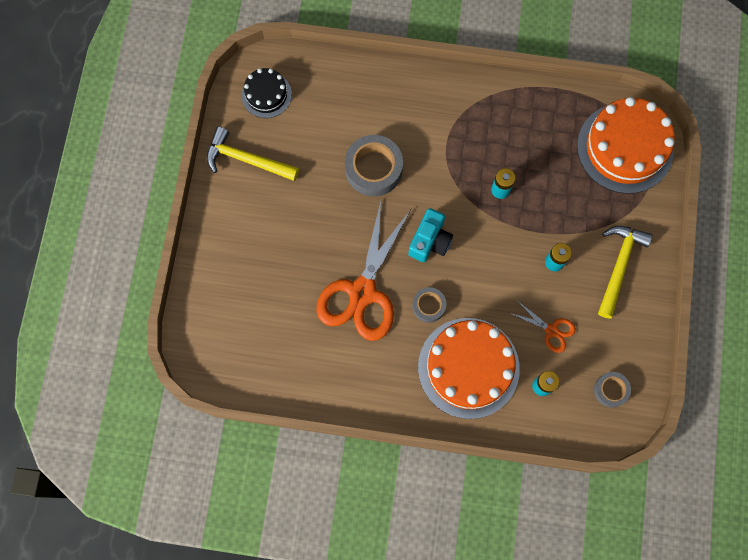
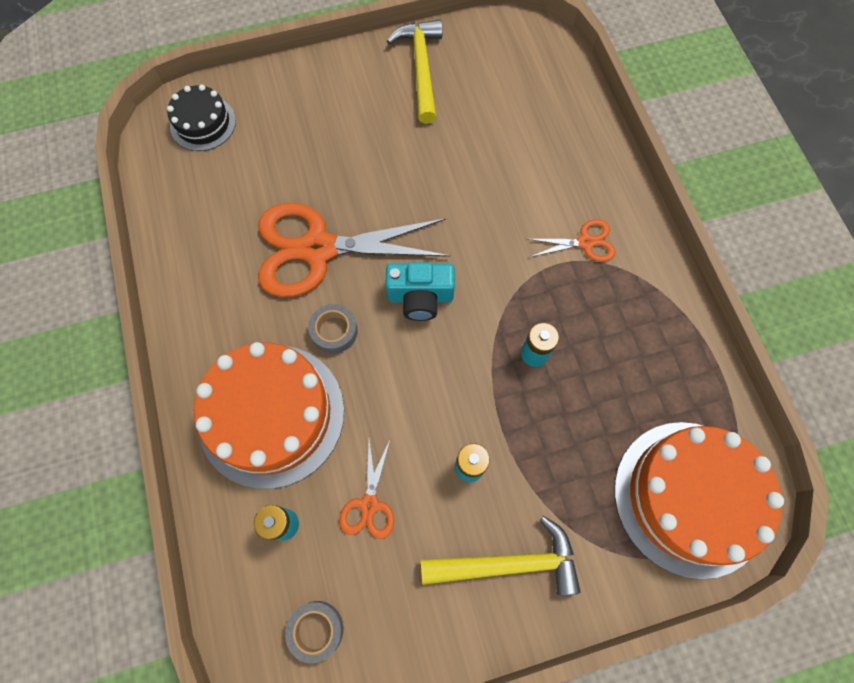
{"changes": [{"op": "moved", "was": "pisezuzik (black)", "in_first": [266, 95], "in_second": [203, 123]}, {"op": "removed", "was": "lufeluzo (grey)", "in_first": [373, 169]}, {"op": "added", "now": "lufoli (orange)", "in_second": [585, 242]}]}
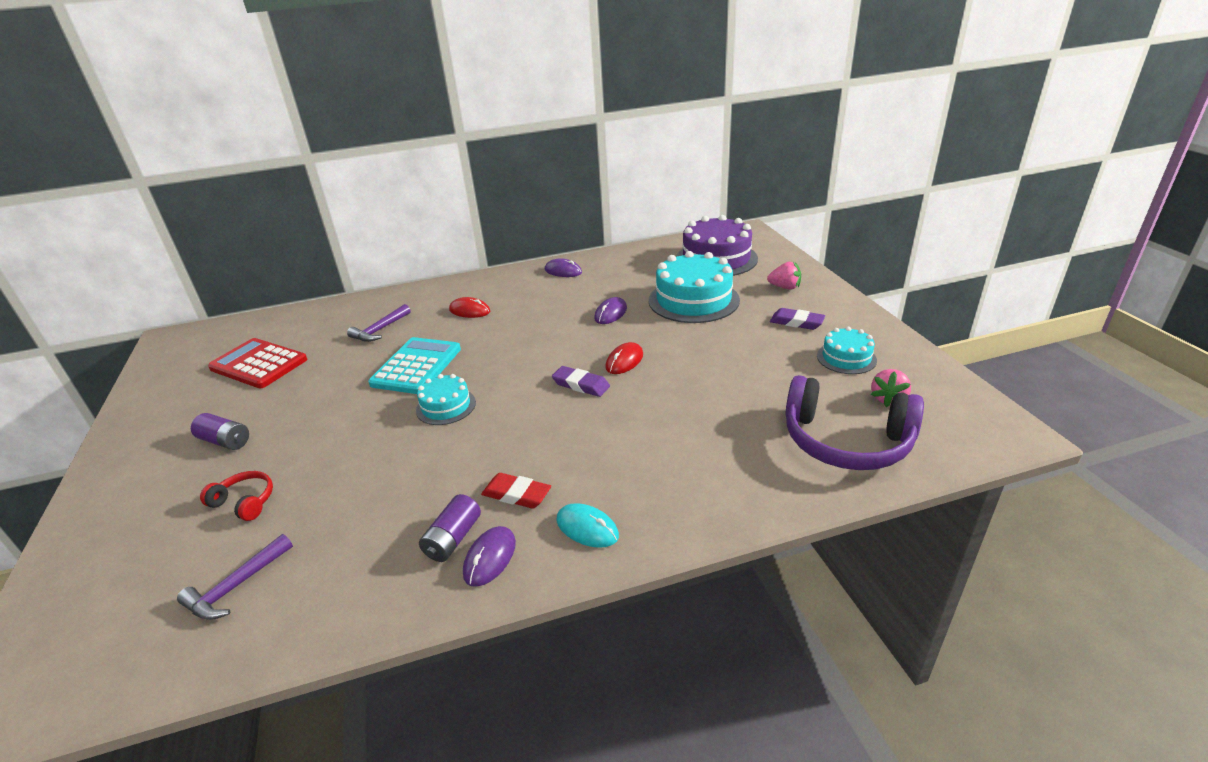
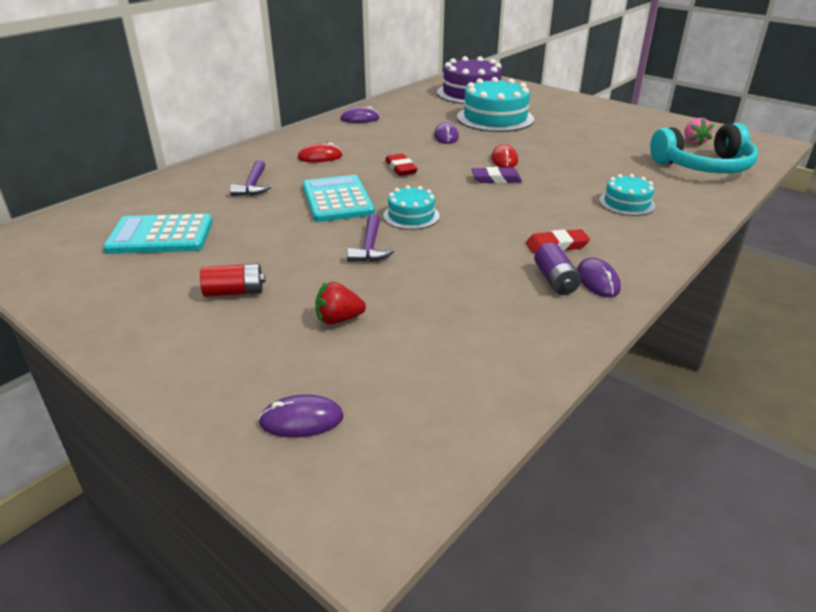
{"changes": [{"op": "moved", "was": "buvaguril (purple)", "in_first": [236, 587], "in_second": [370, 247]}, {"op": "recoloured", "was": "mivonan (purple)", "now": "mivonan (red)", "in_first": [225, 441], "in_second": [234, 292]}, {"op": "replaced", "was": "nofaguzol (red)", "now": "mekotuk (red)", "in_first": [245, 502], "in_second": [338, 319]}, {"op": "recoloured", "was": "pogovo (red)", "now": "pogovo (turquoise)", "in_first": [259, 364], "in_second": [160, 236]}, {"op": "removed", "was": "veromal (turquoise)", "in_first": [587, 528]}, {"op": "removed", "was": "mekotuk (pink)", "in_first": [784, 287]}, {"op": "removed", "was": "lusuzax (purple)", "in_first": [796, 322]}, {"op": "recoloured", "was": "nofaguzol (purple)", "now": "nofaguzol (turquoise)", "in_first": [846, 441], "in_second": [703, 166]}, {"op": "moved", "was": "pisezuzik (turquoise)", "in_first": [846, 358], "in_second": [627, 203]}, {"op": "added", "now": "veromal (purple)", "in_second": [301, 420]}, {"op": "added", "now": "lusuzax (red)", "in_second": [401, 168]}]}
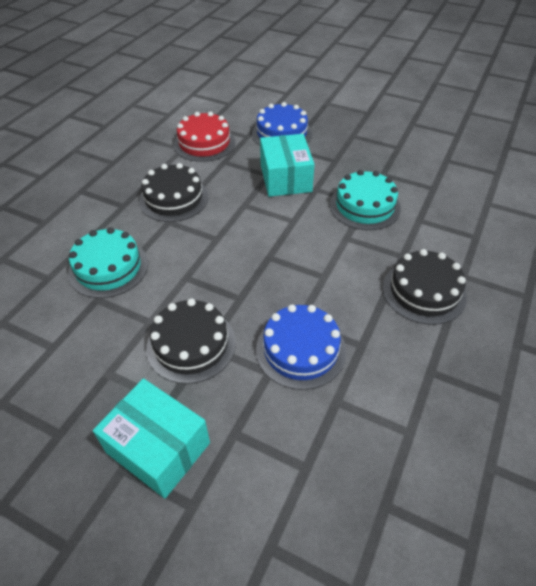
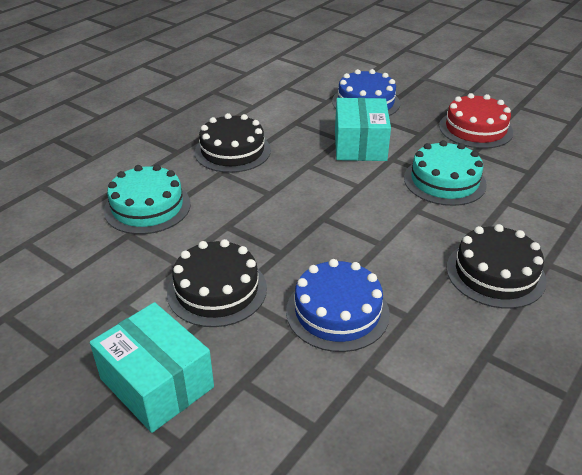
{"changes": [{"op": "moved", "was": "pisezuzik (red)", "in_first": [204, 143], "in_second": [475, 129]}]}
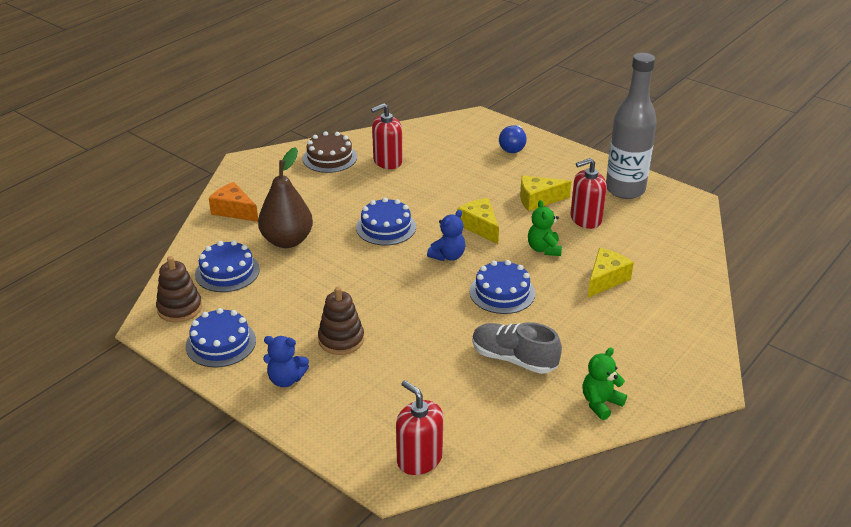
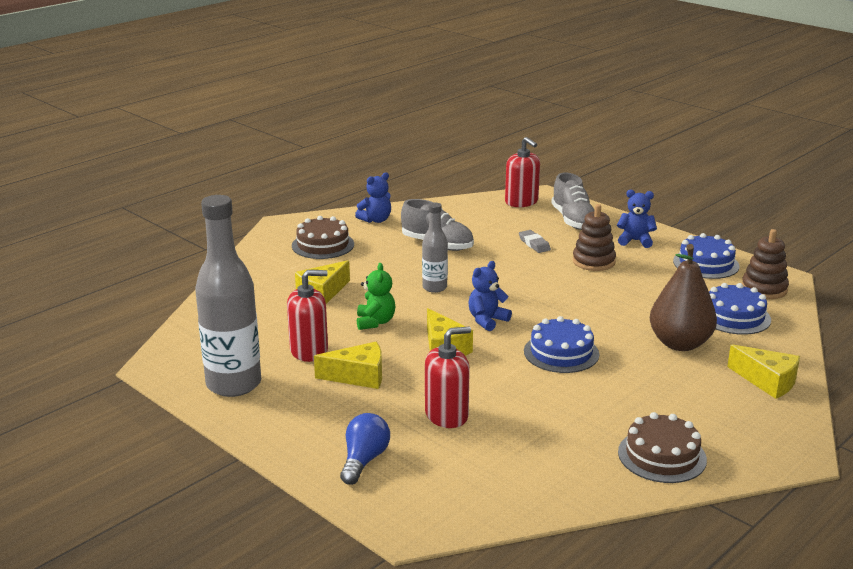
{"changes": [{"op": "recoloured", "was": "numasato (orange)", "now": "numasato (yellow)", "in_first": [234, 211], "in_second": [767, 381]}, {"op": "moved", "was": "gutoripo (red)", "in_first": [387, 161], "in_second": [446, 415]}, {"op": "replaced", "was": "pisezuzik (blue)", "now": "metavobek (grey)", "in_first": [502, 292], "in_second": [434, 287]}, {"op": "recoloured", "was": "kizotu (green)", "now": "kizotu (blue)", "in_first": [600, 403], "in_second": [376, 220]}, {"op": "added", "now": "pisezuzik (brown)", "in_second": [323, 245]}, {"op": "added", "now": "lusuzax (grey)", "in_second": [534, 244]}, {"op": "added", "now": "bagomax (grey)", "in_second": [573, 220]}]}
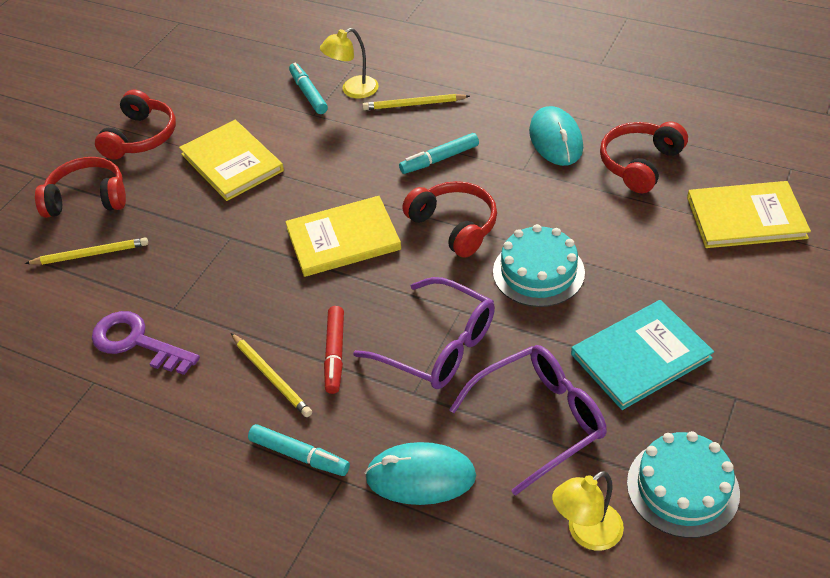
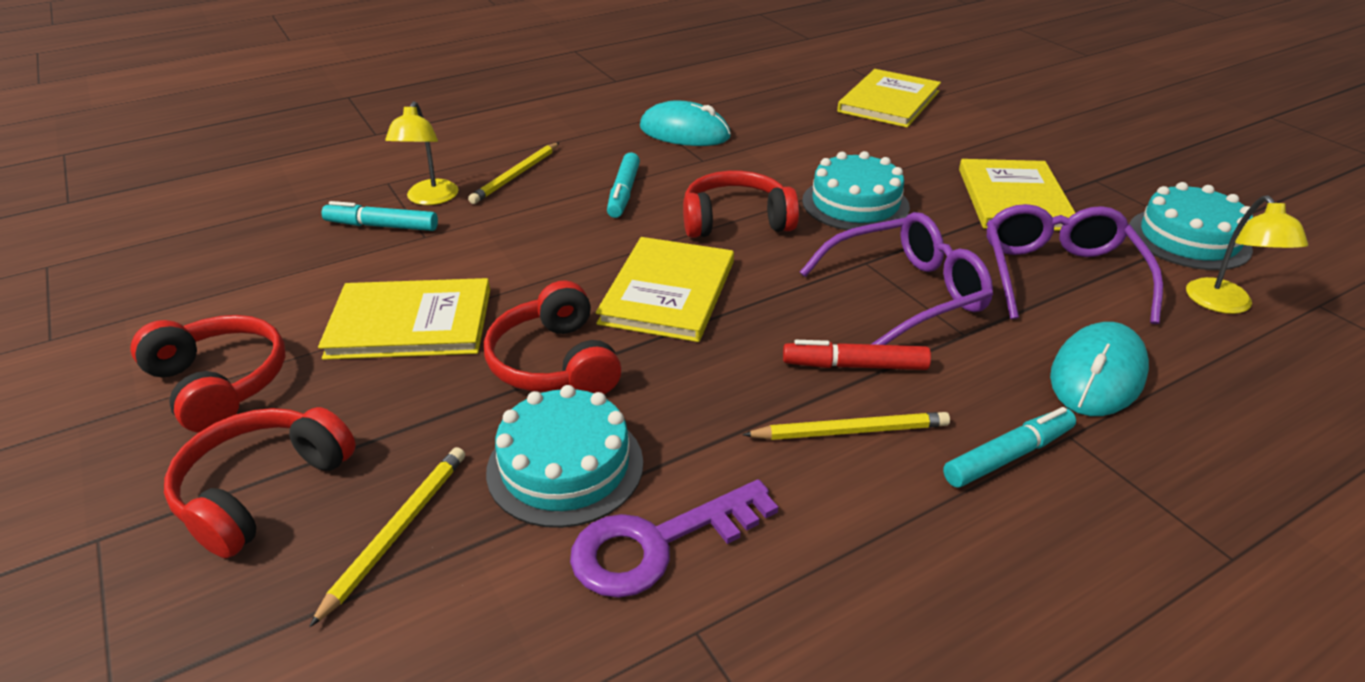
{"changes": [{"op": "turned", "was": "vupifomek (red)", "in_first": [335, 354], "in_second": [855, 366], "clockwise": 150}, {"op": "recoloured", "was": "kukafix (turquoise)", "now": "kukafix (yellow)", "in_first": [640, 356], "in_second": [1013, 199]}, {"op": "moved", "was": "nofaguzol (red)", "in_first": [640, 164], "in_second": [555, 363]}, {"op": "added", "now": "pisezuzik (turquoise)", "in_second": [565, 466]}]}
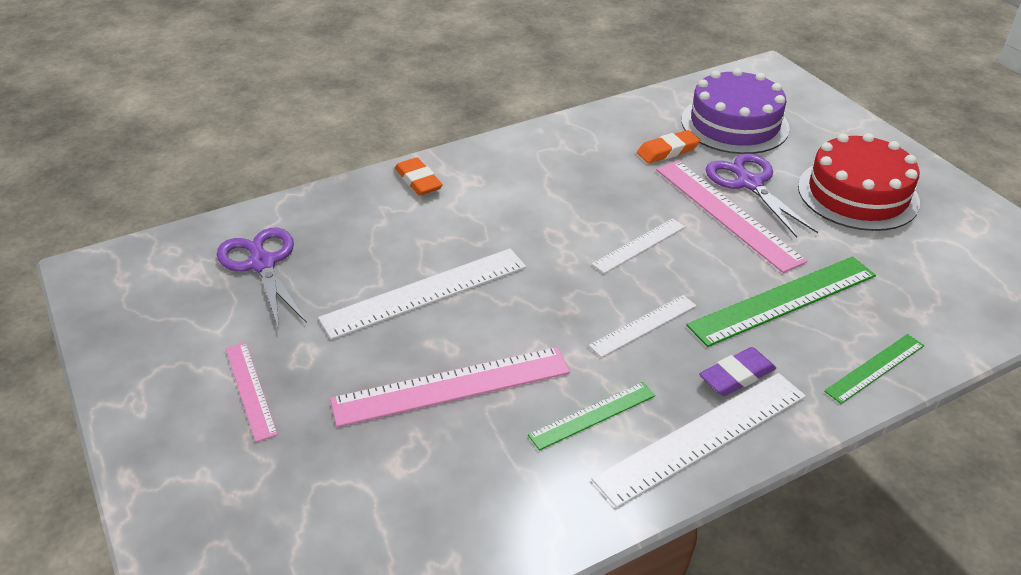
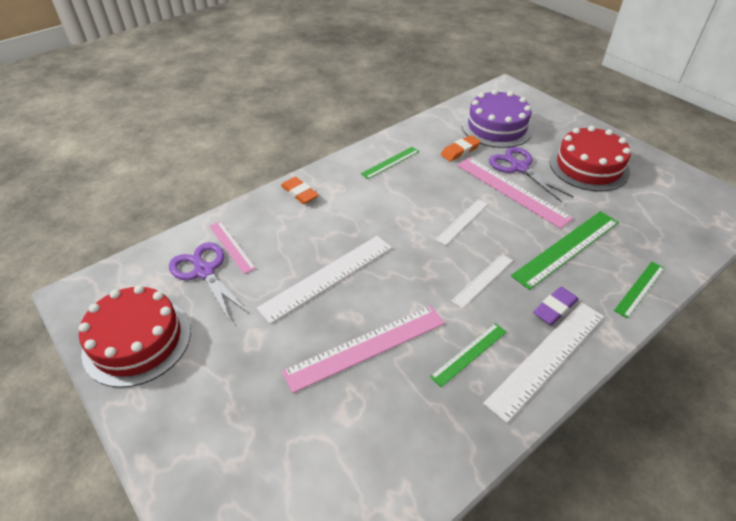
{"changes": [{"op": "moved", "was": "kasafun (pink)", "in_first": [250, 390], "in_second": [231, 246]}, {"op": "added", "now": "pisezuzik (red)", "in_second": [137, 341]}, {"op": "added", "now": "kasafun (green)", "in_second": [390, 162]}]}
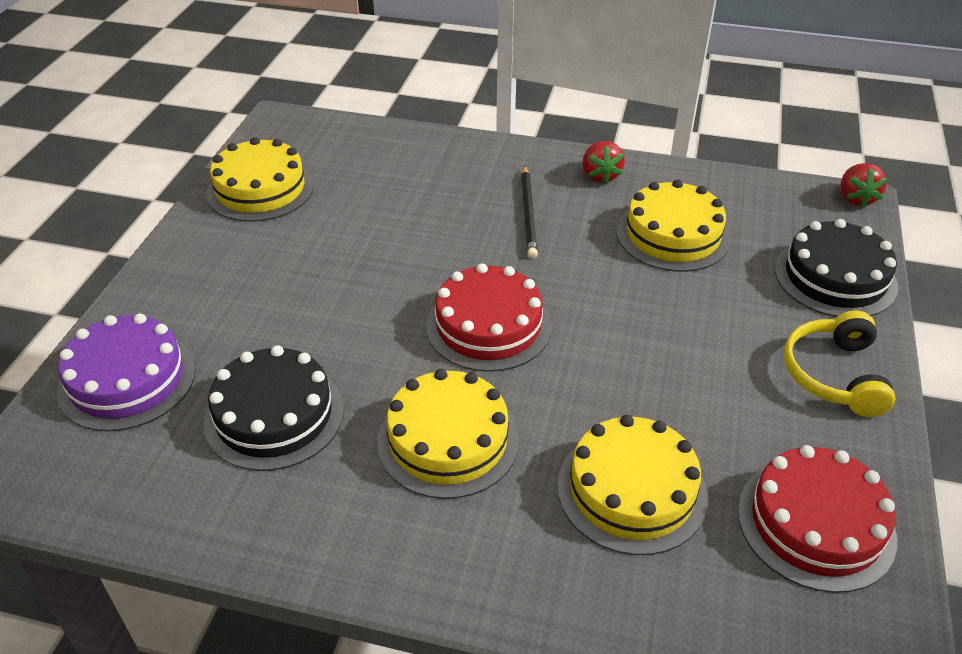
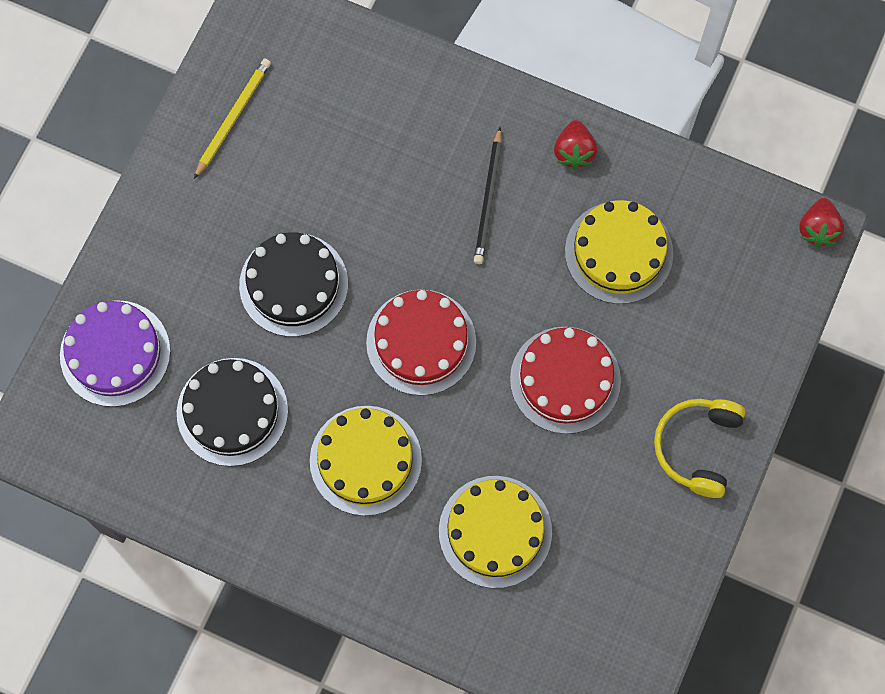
{"changes": [{"op": "replaced", "was": "pisezuzik (yellow)", "now": "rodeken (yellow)", "in_first": [260, 189], "in_second": [233, 118]}, {"op": "moved", "was": "pisezuzik (red)", "in_first": [815, 523], "in_second": [565, 380]}, {"op": "moved", "was": "pisezuzik (black)", "in_first": [835, 277], "in_second": [293, 284]}]}
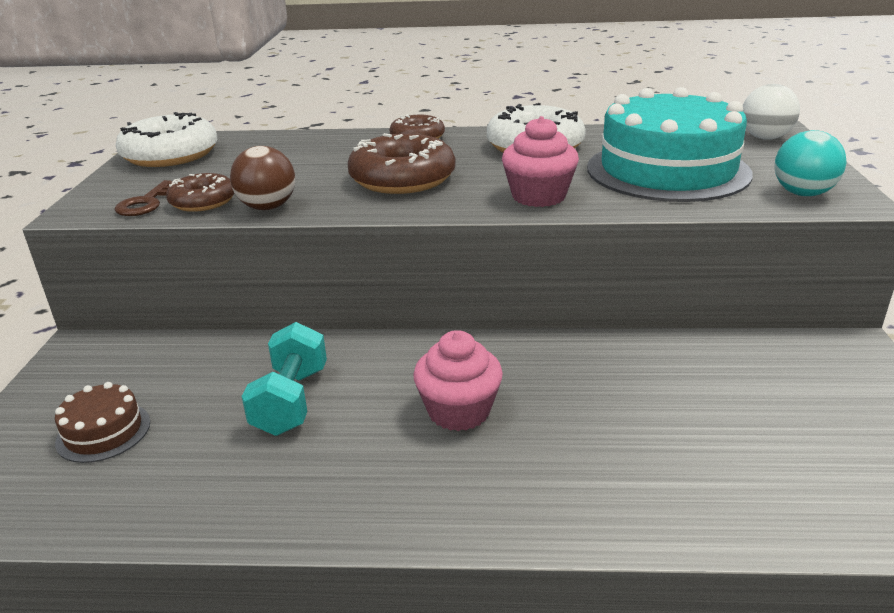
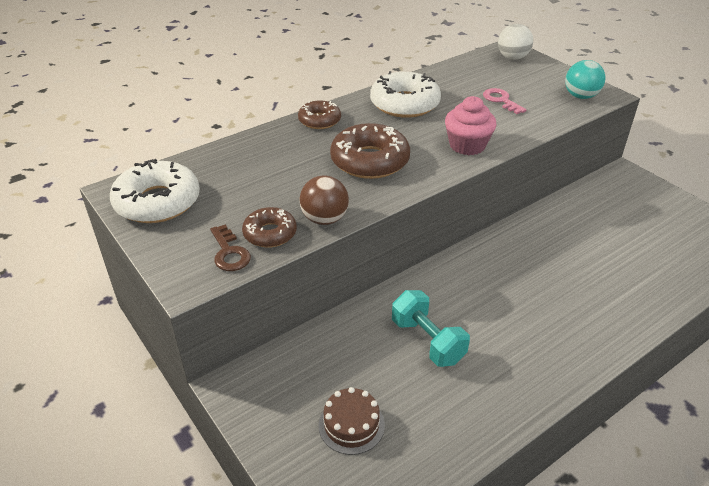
{"changes": [{"op": "removed", "was": "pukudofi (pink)", "in_first": [459, 411]}, {"op": "replaced", "was": "pisezuzik (turquoise)", "now": "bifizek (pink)", "in_first": [667, 170], "in_second": [501, 100]}]}
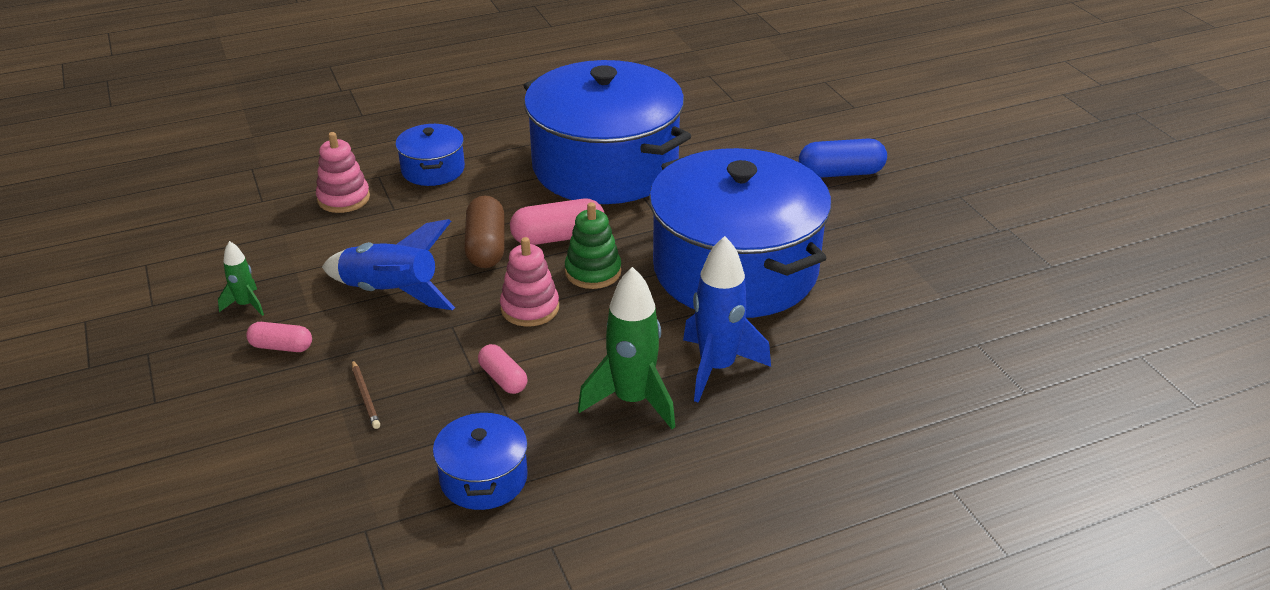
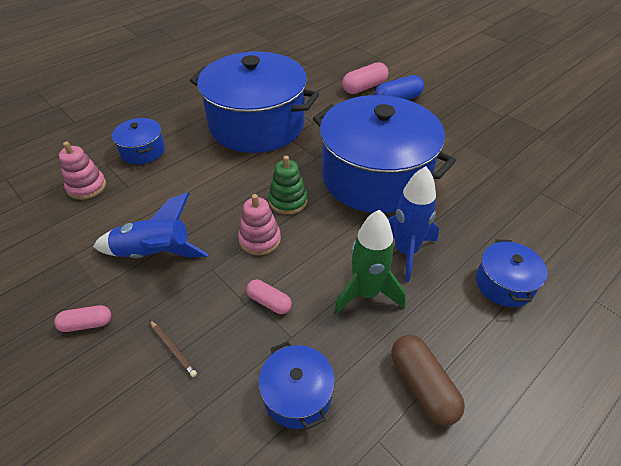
{"changes": [{"op": "removed", "was": "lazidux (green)", "in_first": [246, 305]}, {"op": "moved", "was": "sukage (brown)", "in_first": [486, 247], "in_second": [422, 386]}, {"op": "moved", "was": "sukage (pink)", "in_first": [558, 237], "in_second": [364, 87]}, {"op": "added", "now": "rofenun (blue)", "in_second": [504, 284]}]}
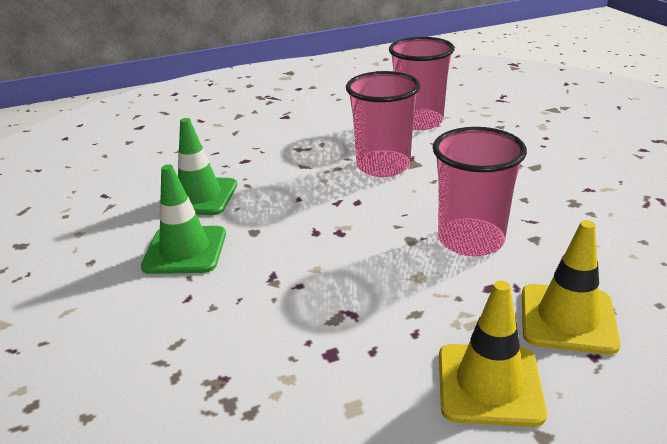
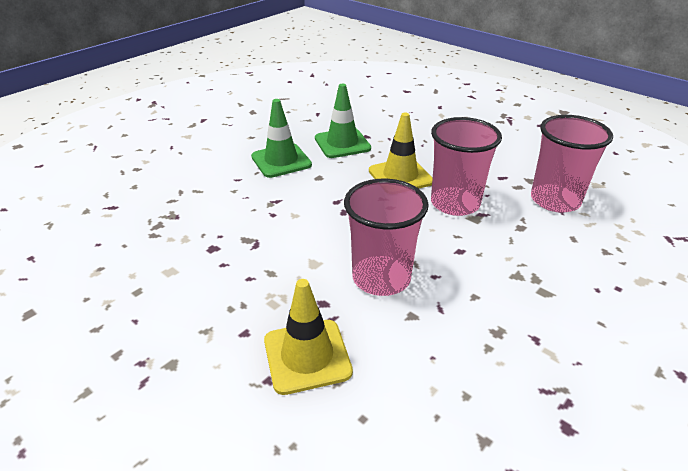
{"changes": [{"op": "moved", "was": "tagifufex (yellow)", "in_first": [489, 384], "in_second": [400, 176]}]}
